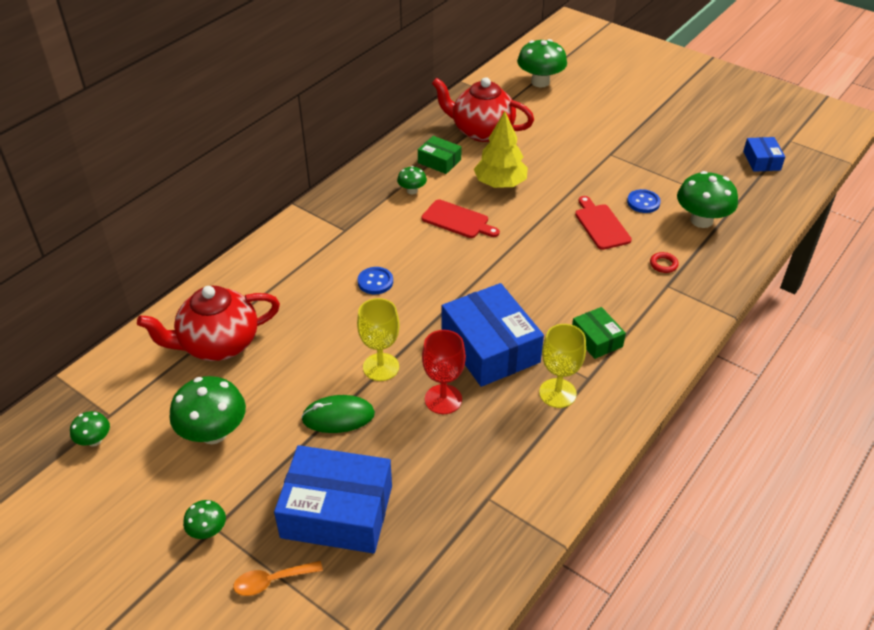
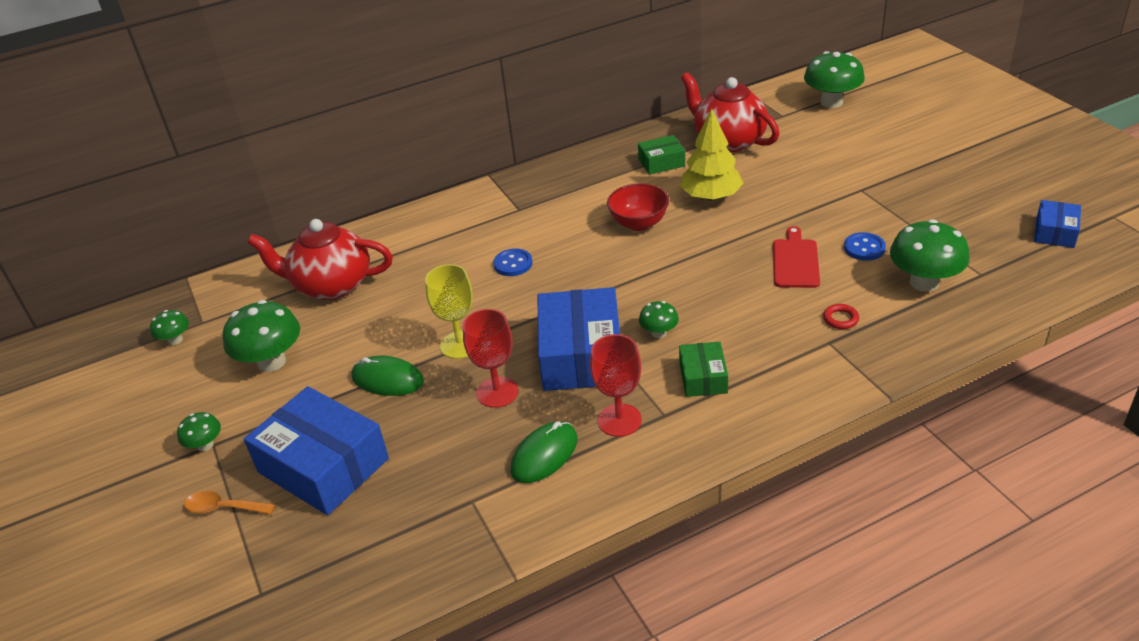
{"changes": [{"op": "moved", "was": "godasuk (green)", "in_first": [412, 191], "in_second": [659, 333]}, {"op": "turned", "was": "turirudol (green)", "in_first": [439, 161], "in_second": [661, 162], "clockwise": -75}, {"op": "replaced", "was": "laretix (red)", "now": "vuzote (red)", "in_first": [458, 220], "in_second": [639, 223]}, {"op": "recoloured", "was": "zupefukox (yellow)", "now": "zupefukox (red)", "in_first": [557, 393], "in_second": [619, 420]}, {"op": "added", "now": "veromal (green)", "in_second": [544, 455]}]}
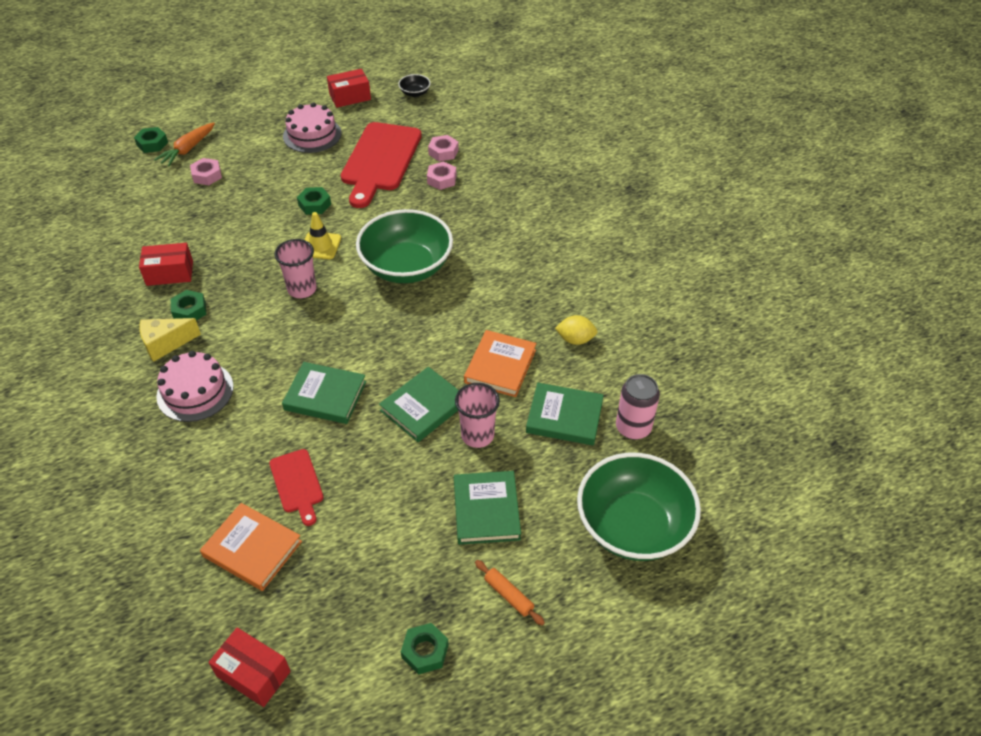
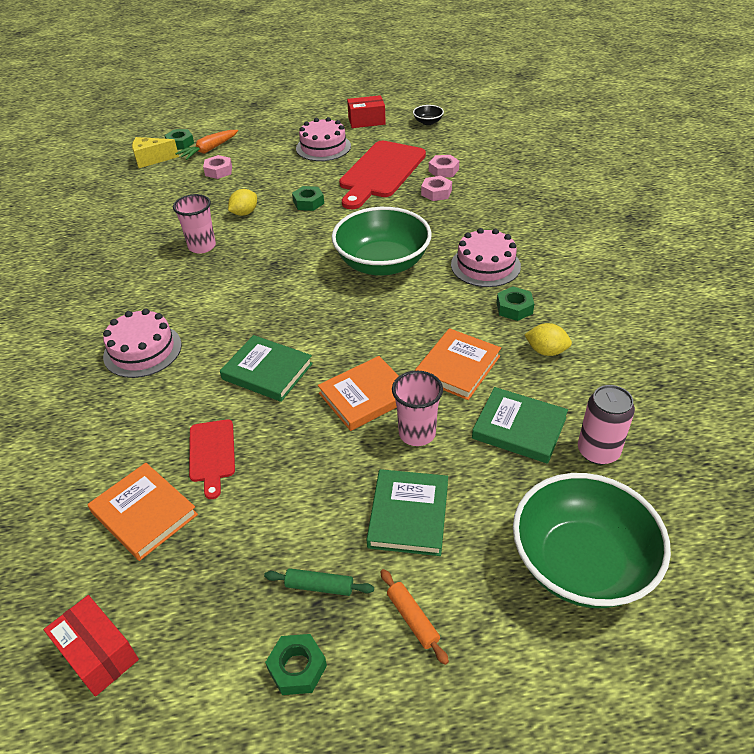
{"changes": [{"op": "removed", "was": "turirudol (red)", "in_first": [170, 273]}, {"op": "moved", "was": "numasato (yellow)", "in_first": [166, 344], "in_second": [151, 160]}, {"op": "moved", "was": "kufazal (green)", "in_first": [190, 310], "in_second": [514, 308]}, {"op": "moved", "was": "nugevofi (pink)", "in_first": [302, 289], "in_second": [202, 246]}, {"op": "removed", "was": "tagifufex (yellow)", "in_first": [320, 245]}, {"op": "recoloured", "was": "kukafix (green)", "now": "kukafix (orange)", "in_first": [423, 407], "in_second": [365, 396]}, {"op": "added", "now": "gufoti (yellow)", "in_second": [244, 213]}, {"op": "added", "now": "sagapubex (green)", "in_second": [319, 586]}, {"op": "added", "now": "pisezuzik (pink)", "in_second": [485, 265]}]}
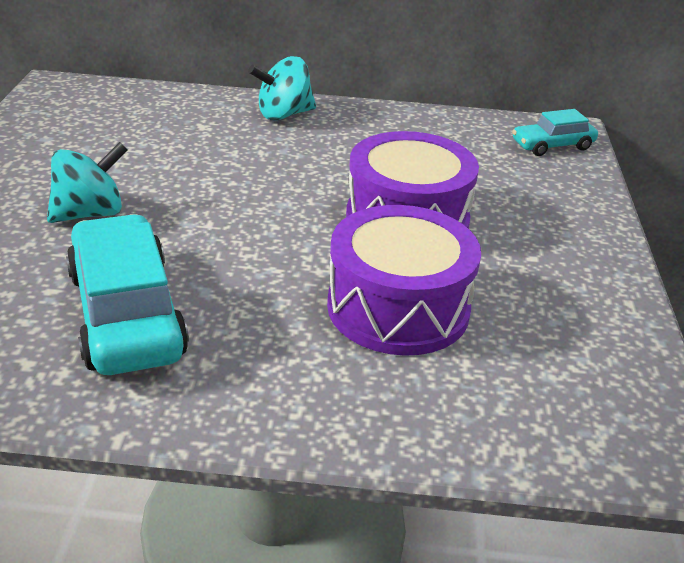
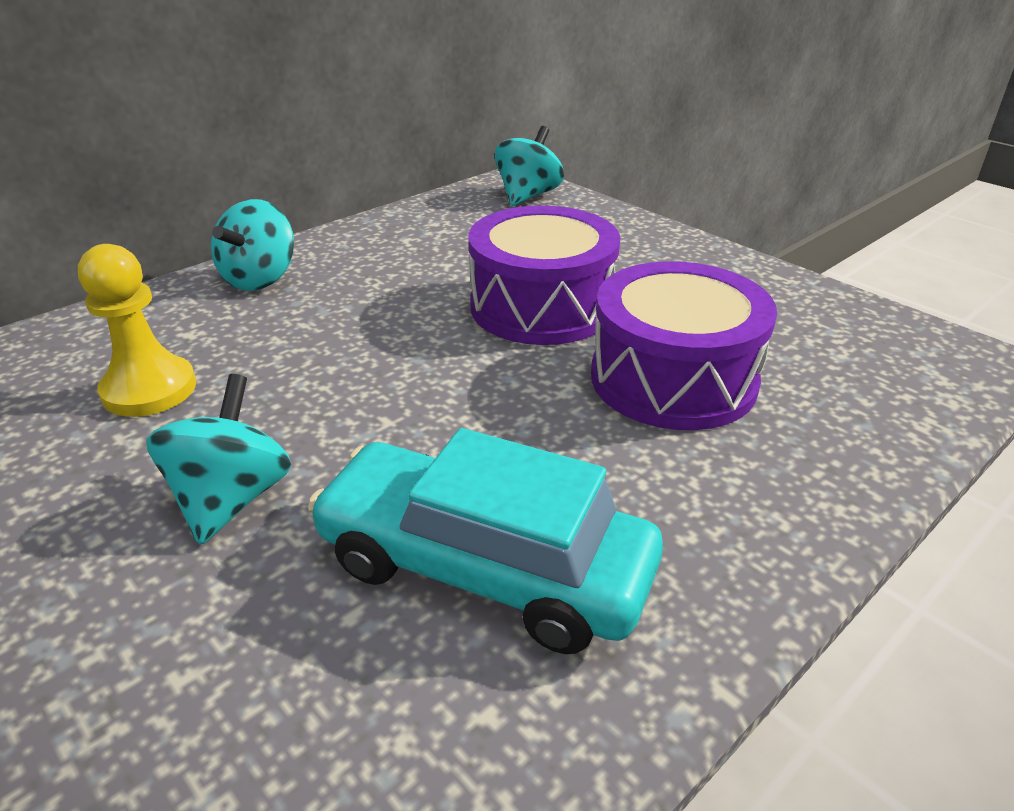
{"changes": [{"op": "replaced", "was": "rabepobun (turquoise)", "now": "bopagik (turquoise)", "in_first": [552, 146], "in_second": [528, 196]}, {"op": "added", "now": "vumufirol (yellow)", "in_second": [149, 389]}]}
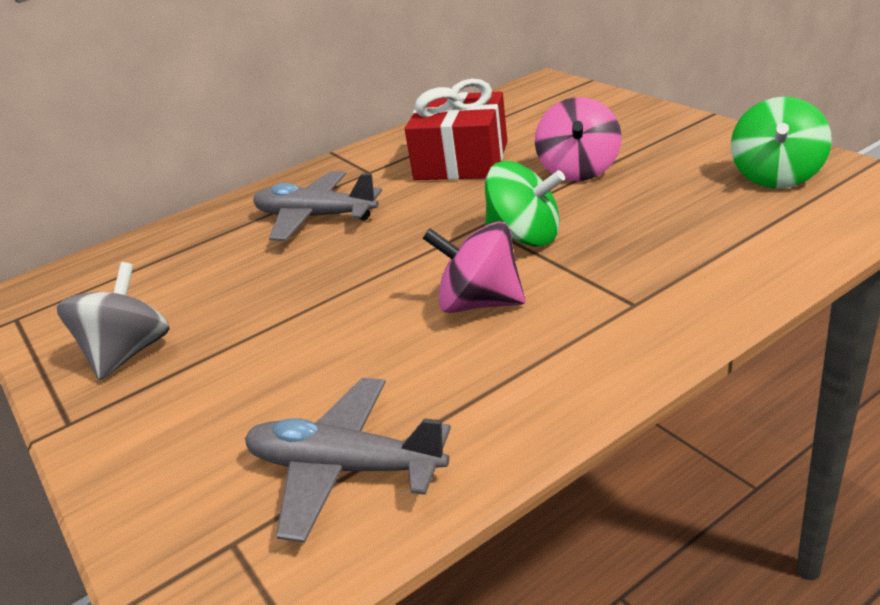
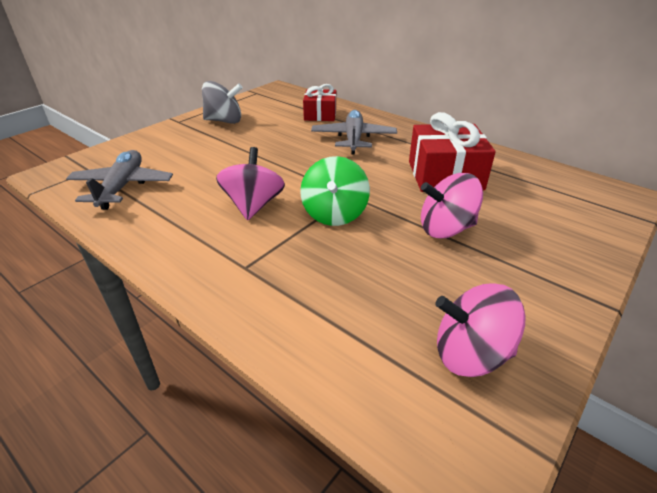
{"changes": [{"op": "recoloured", "was": "bopagik (green)", "now": "bopagik (pink)", "in_first": [776, 176], "in_second": [470, 354]}, {"op": "added", "now": "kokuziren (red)", "in_second": [320, 114]}]}
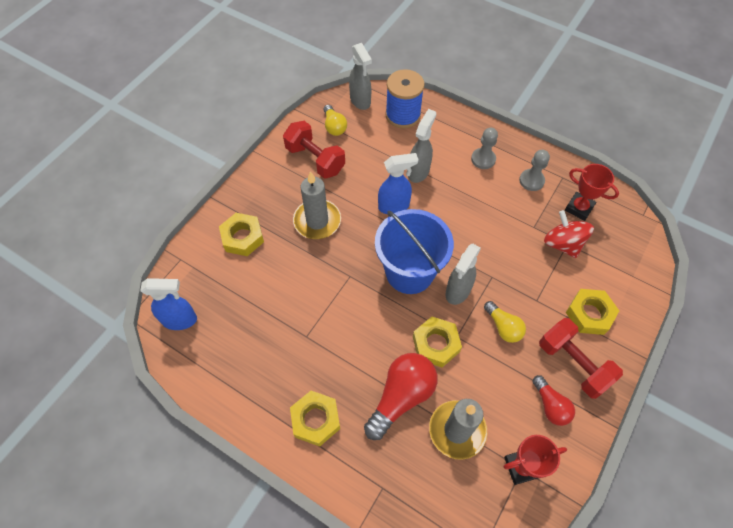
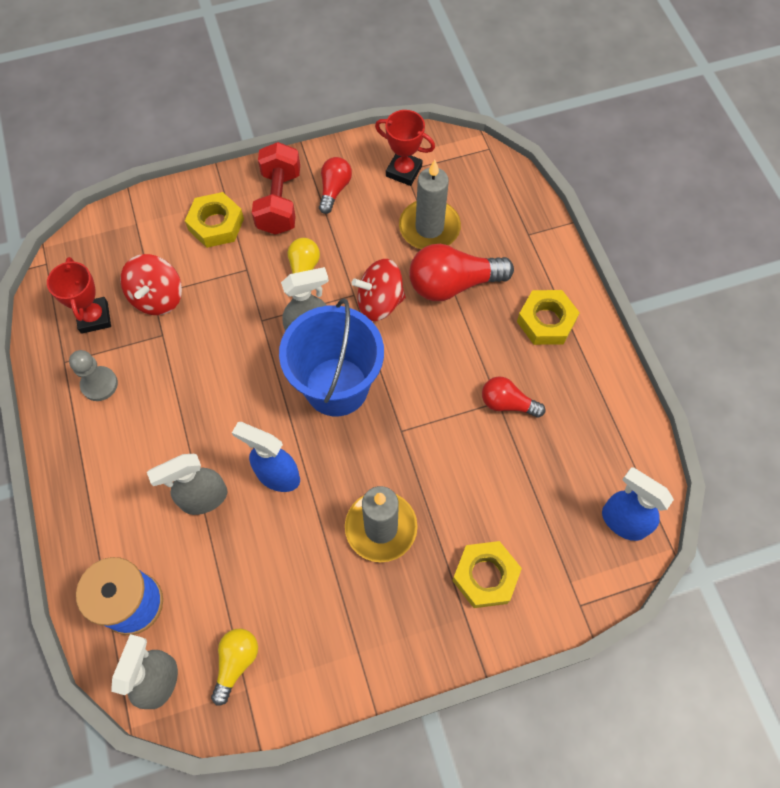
{"changes": [{"op": "removed", "was": "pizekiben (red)", "in_first": [315, 159]}, {"op": "replaced", "was": "kufazal (yellow)", "now": "bopagik (red)", "in_first": [436, 344], "in_second": [379, 302]}, {"op": "removed", "was": "vumufirol (grey)", "in_first": [483, 159]}, {"op": "added", "now": "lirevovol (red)", "in_second": [507, 403]}]}
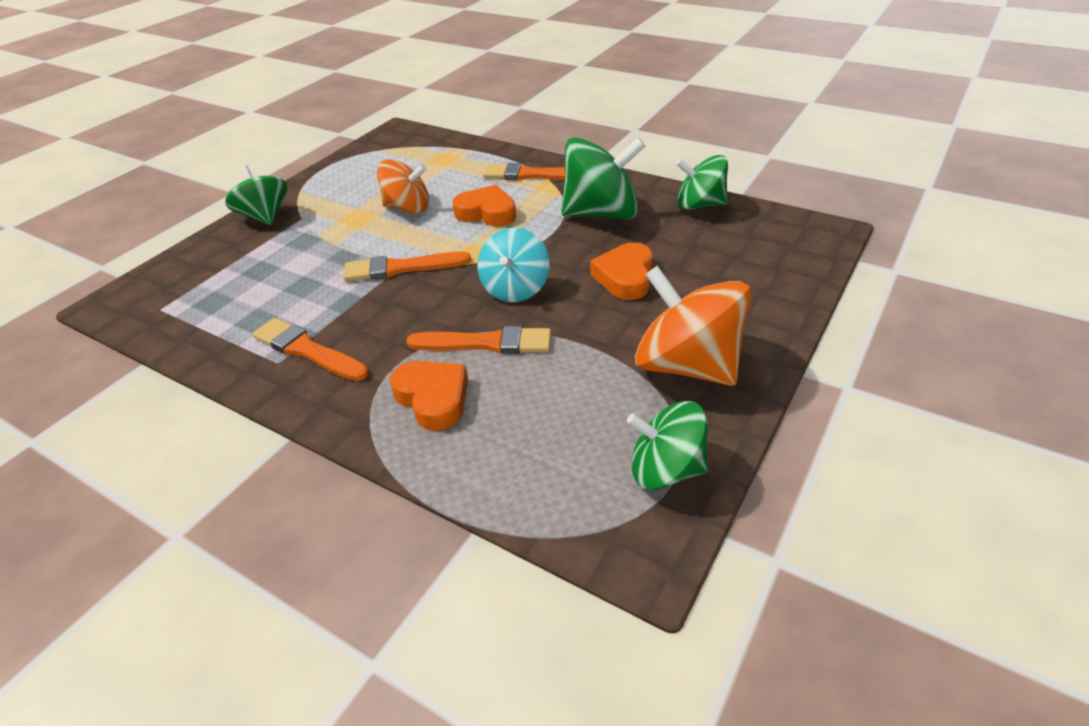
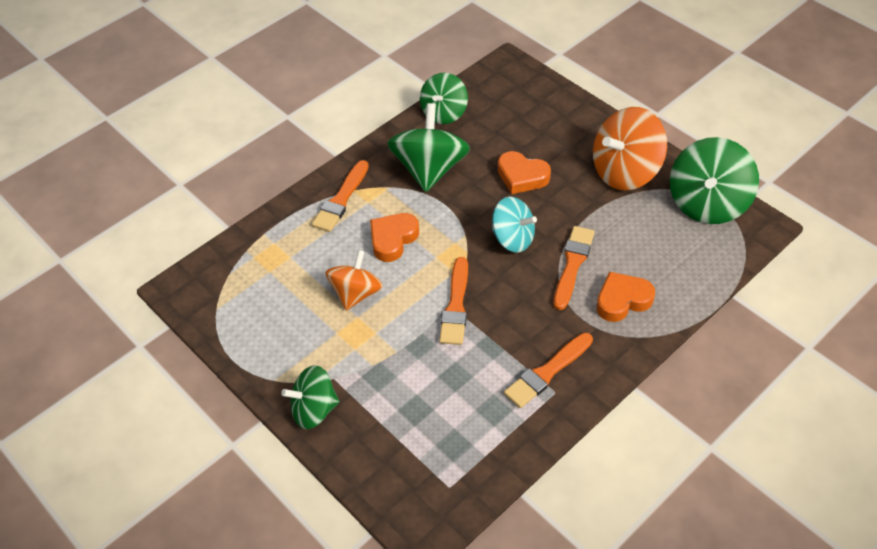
{"changes": [{"op": "resized", "was": "bopagik (green)", "in_first": [666, 470], "in_second": [707, 203], "ratio": 1.54}]}
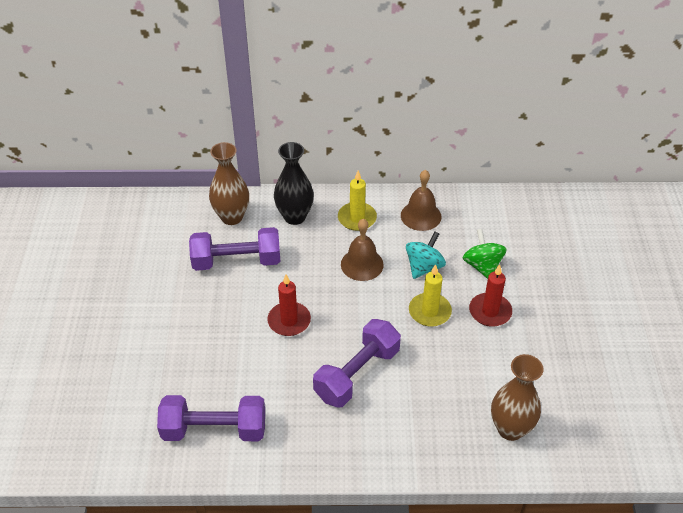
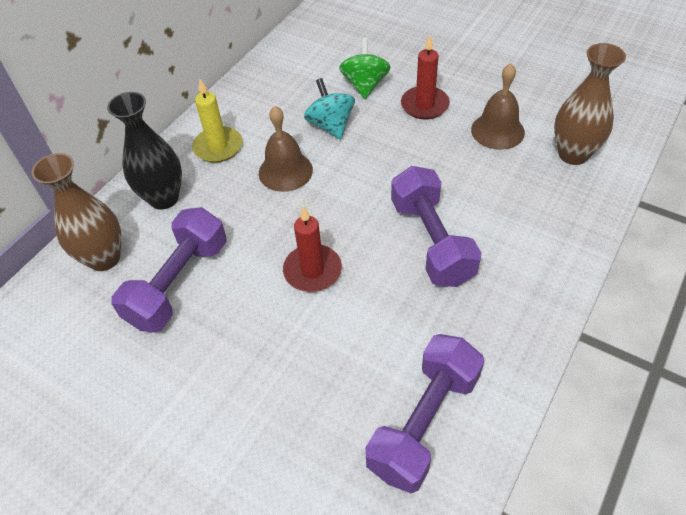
{"changes": [{"op": "moved", "was": "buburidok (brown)", "in_first": [421, 216], "in_second": [497, 131]}, {"op": "removed", "was": "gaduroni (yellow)", "in_first": [429, 311]}, {"op": "turned", "was": "bopagik (green)", "in_first": [482, 266], "in_second": [365, 85], "clockwise": 75}]}
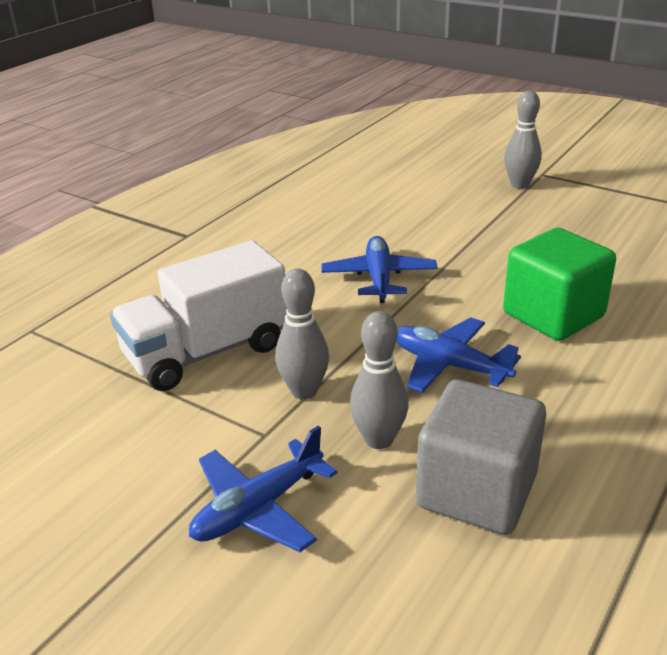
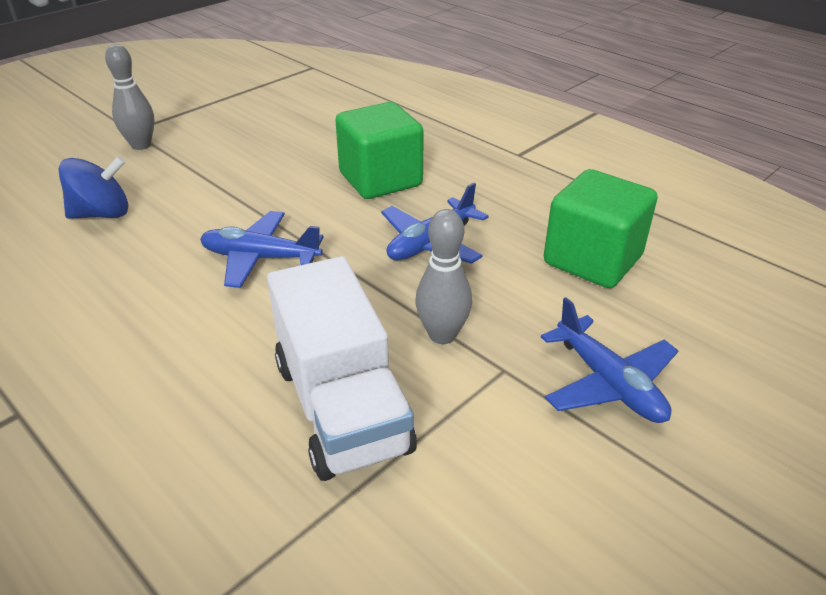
{"changes": [{"op": "removed", "was": "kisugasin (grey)", "in_first": [379, 439]}, {"op": "recoloured", "was": "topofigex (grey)", "now": "topofigex (green)", "in_first": [476, 491], "in_second": [592, 260]}, {"op": "added", "now": "bopagik (blue)", "in_second": [102, 214]}]}
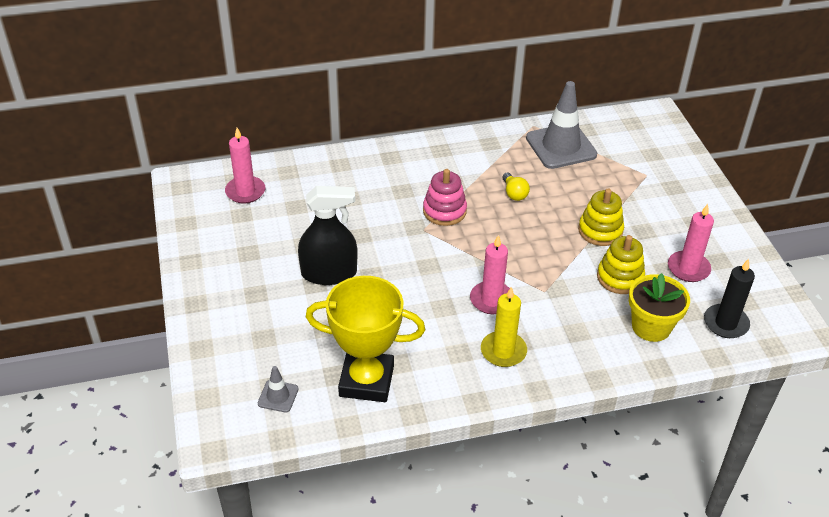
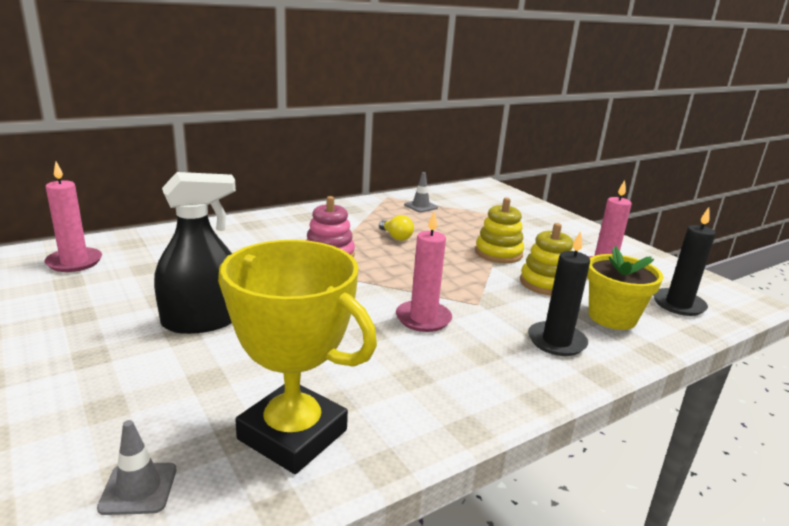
{"changes": [{"op": "turned", "was": "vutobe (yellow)", "in_first": [366, 381], "in_second": [292, 434], "clockwise": 45}, {"op": "removed", "was": "gaduroni (yellow)", "in_first": [503, 351]}, {"op": "resized", "was": "tagifufex (grey)", "in_first": [561, 146], "in_second": [420, 206], "ratio": 0.47}, {"op": "added", "now": "gaduroni (black)", "in_second": [556, 341]}]}
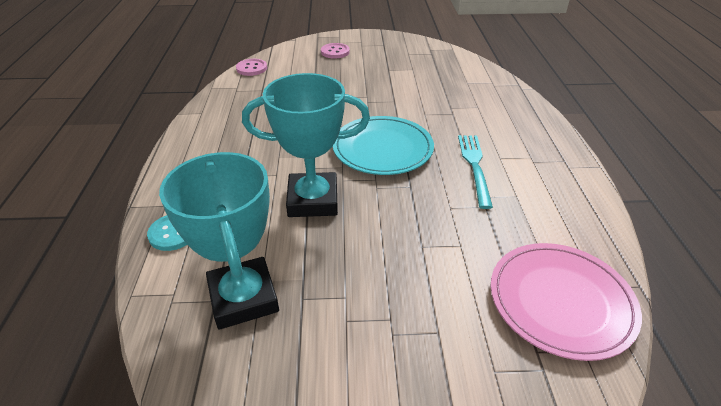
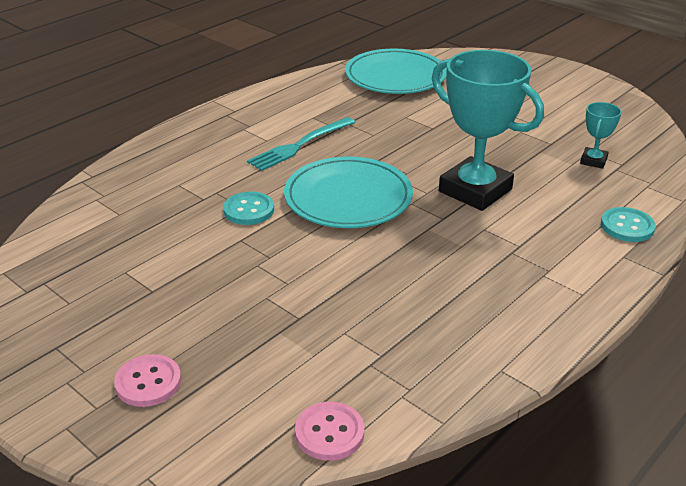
{"changes": [{"op": "resized", "was": "vutobe (turquoise)", "in_first": [243, 298], "in_second": [593, 161], "ratio": 0.45}, {"op": "recoloured", "was": "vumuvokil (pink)", "now": "vumuvokil (turquoise)", "in_first": [560, 301], "in_second": [395, 76]}, {"op": "added", "now": "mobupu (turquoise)", "in_second": [249, 210]}]}
